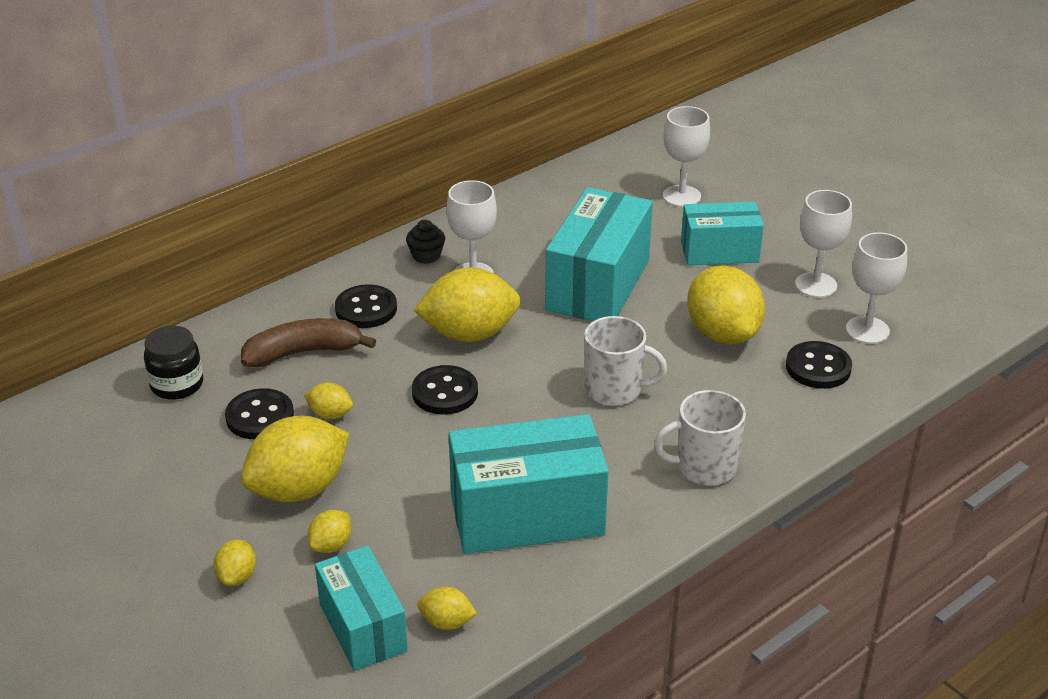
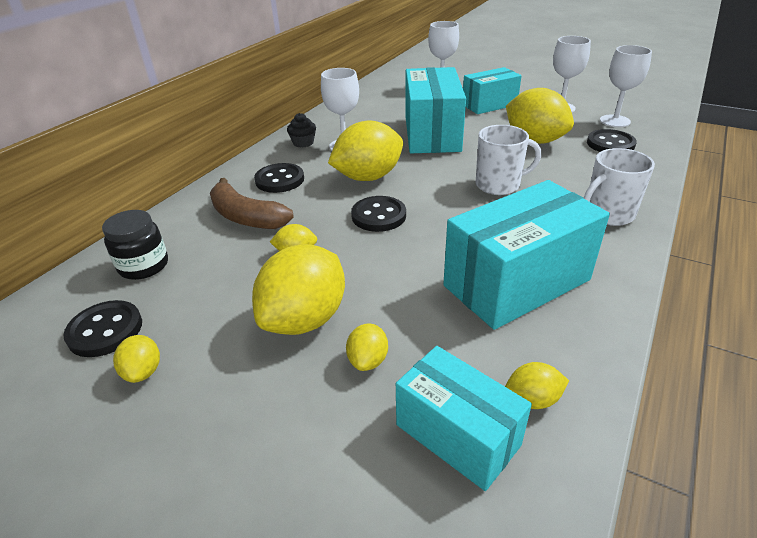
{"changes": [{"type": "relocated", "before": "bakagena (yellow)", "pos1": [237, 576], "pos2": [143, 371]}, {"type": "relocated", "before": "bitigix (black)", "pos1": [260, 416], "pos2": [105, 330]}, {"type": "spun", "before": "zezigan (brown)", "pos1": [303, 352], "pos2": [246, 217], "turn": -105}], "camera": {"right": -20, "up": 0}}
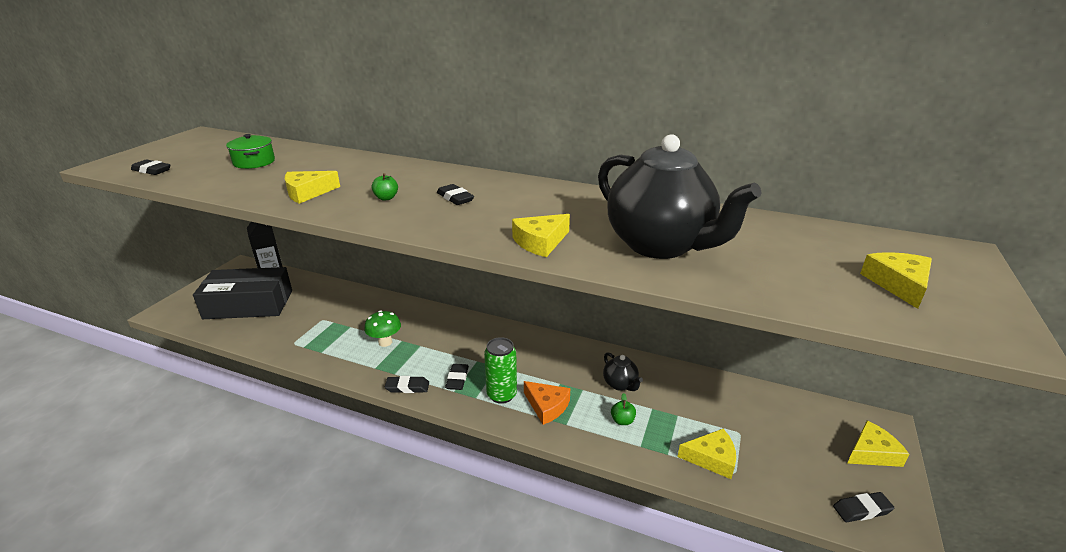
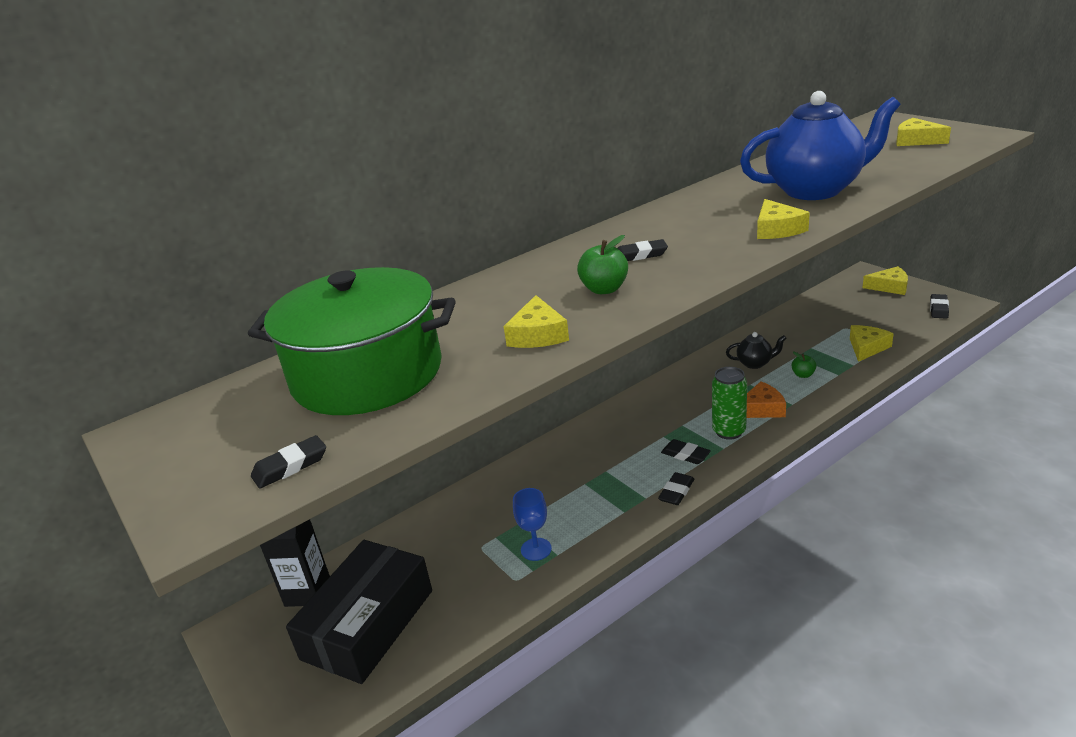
{"changes": [{"type": "size", "before": "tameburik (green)", "pos1": [254, 162], "pos2": [367, 374], "scale": 2.44}, {"type": "missing", "before": "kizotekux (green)", "pos1": [385, 342]}, {"type": "size", "before": "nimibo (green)", "pos1": [386, 198], "pos2": [604, 289], "scale": 1.6}, {"type": "colour", "before": "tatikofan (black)", "after": "tatikofan (blue)", "pos1": [660, 245], "pos2": [815, 190]}, {"type": "spun", "before": "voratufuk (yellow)", "pos1": [872, 453], "pos2": [889, 287], "turn": 90}, {"type": "appeared", "after": "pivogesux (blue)", "pos2": [536, 549]}], "camera": {"right": -55, "up": 0}}
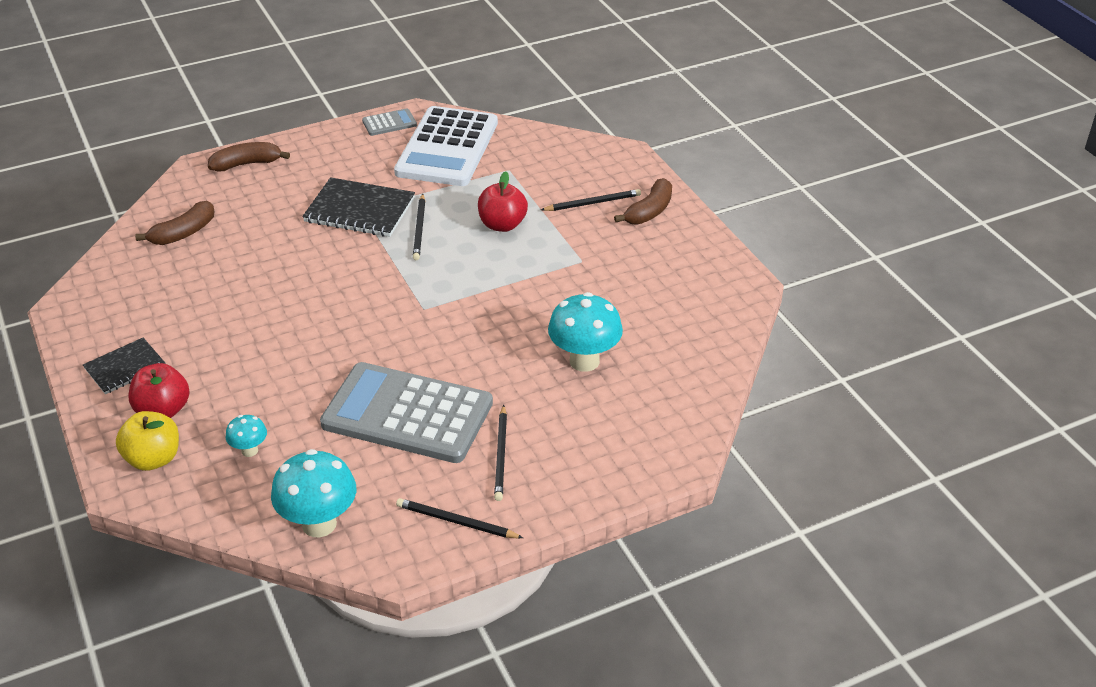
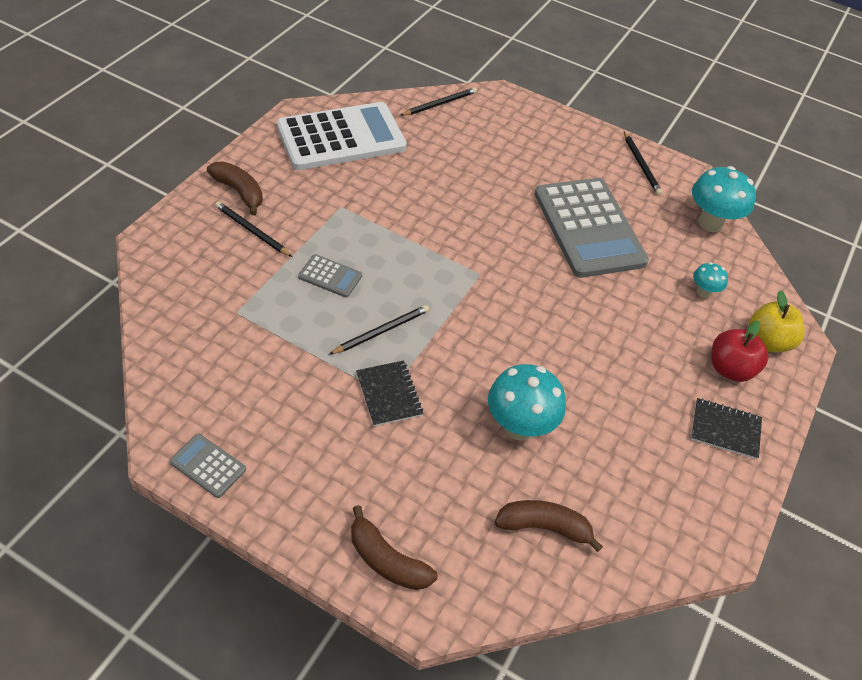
{"changes": [{"type": "size", "before": "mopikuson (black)", "pos1": [359, 210], "pos2": [389, 394], "scale": 0.62}, {"type": "relocated", "before": "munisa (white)", "pos1": [447, 148], "pos2": [341, 137]}, {"type": "exchanged", "before": "nimibo (red)", "after": "munisa (grey)", "pos1": [502, 225], "pos2": [330, 276]}, {"type": "relocated", "before": "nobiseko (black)", "pos1": [501, 455], "pos2": [440, 104]}, {"type": "relocated", "before": "kizotekux (turquoise)", "pos1": [584, 361], "pos2": [519, 426]}, {"type": "spun", "before": "zezigan (brown)", "pos1": [649, 211], "pos2": [239, 192], "turn": 45}], "camera": {"right": -130, "up": 10}}
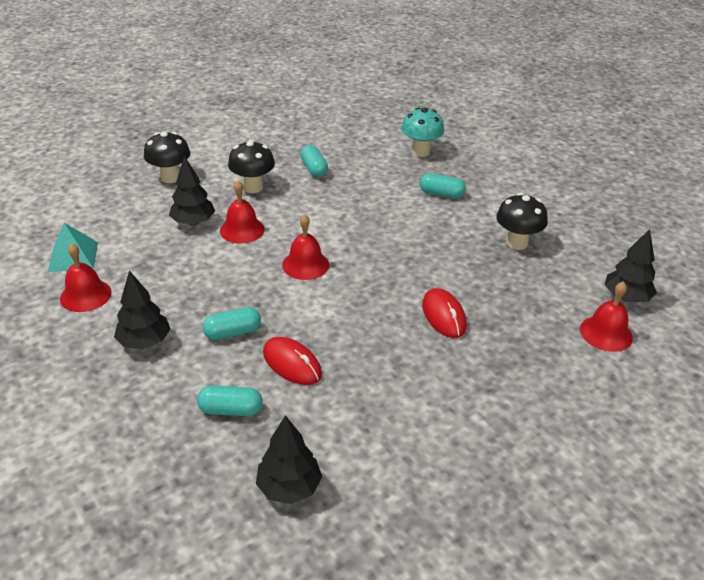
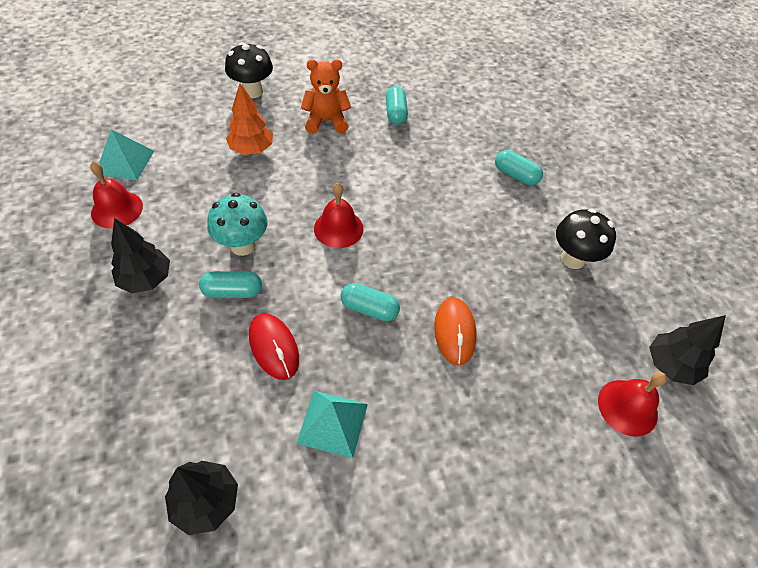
{"changes": [{"type": "colour", "before": "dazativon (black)", "after": "dazativon (orange)", "pos1": [193, 222], "pos2": [251, 149]}, {"type": "relocated", "before": "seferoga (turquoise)", "pos1": [231, 410], "pos2": [369, 309]}, {"type": "missing", "before": "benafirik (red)", "pos1": [242, 230]}, {"type": "exchanged", "before": "kizotekux (black)", "after": "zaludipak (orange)", "pos1": [253, 187], "pos2": [326, 121]}, {"type": "relocated", "before": "kizotekux (turquoise)", "pos1": [420, 152], "pos2": [243, 245]}, {"type": "colour", "before": "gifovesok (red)", "after": "gifovesok (orange)", "pos1": [443, 316], "pos2": [454, 332]}, {"type": "appeared", "after": "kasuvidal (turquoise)", "pos2": [333, 423]}], "camera": {"right": 15, "up": 15}}
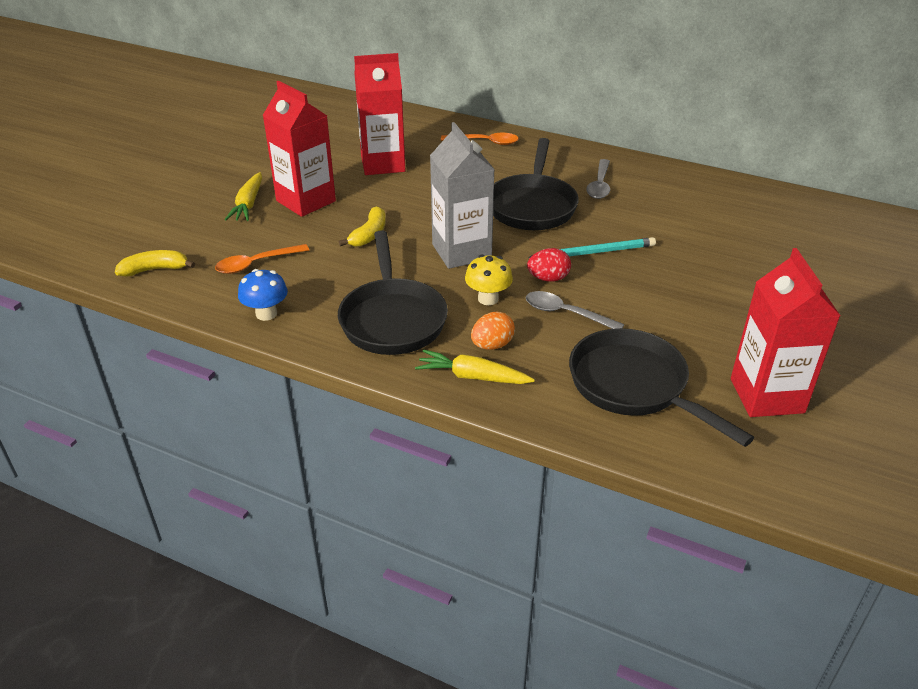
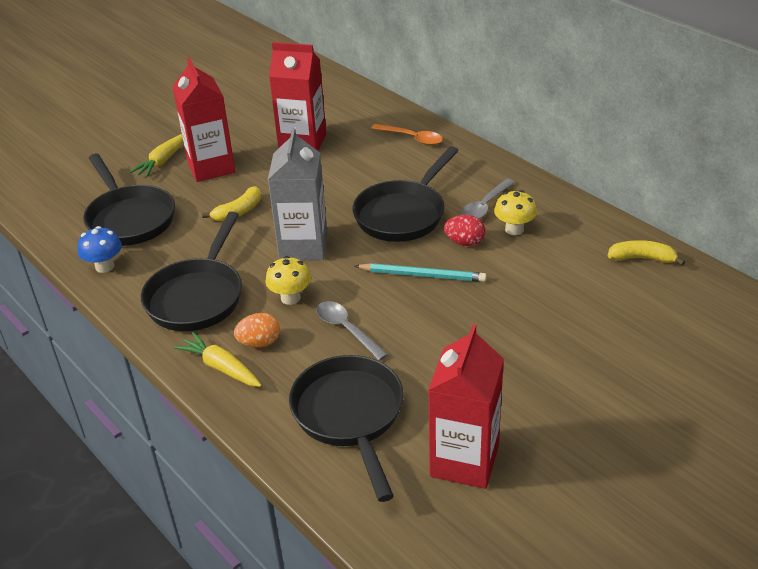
{"changes": [{"type": "relocated", "before": "zezigan (yellow)", "pos1": [155, 269], "pos2": [642, 258]}, {"type": "exchanged", "before": "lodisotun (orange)", "after": "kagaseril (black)", "pos1": [256, 264], "pos2": [129, 219]}, {"type": "relocated", "before": "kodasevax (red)", "pos1": [548, 278], "pos2": [464, 242]}, {"type": "appeared", "after": "kizotekux (yellow)", "pos2": [514, 229]}], "camera": {"right": 25, "up": 0}}
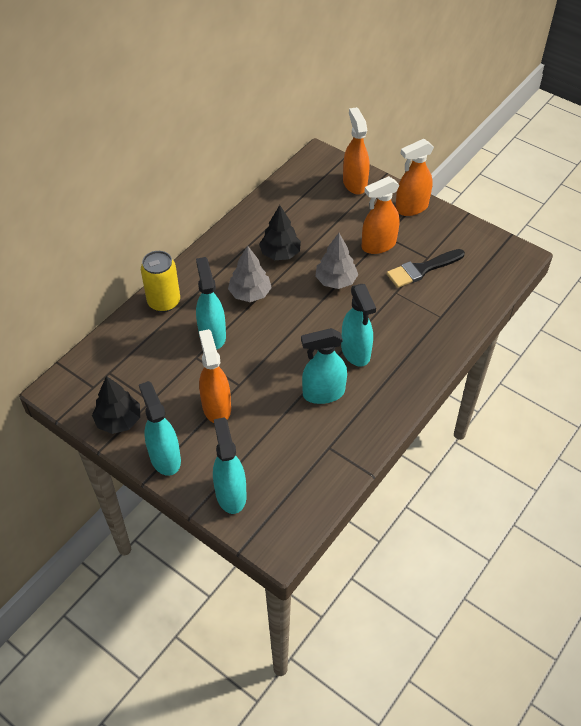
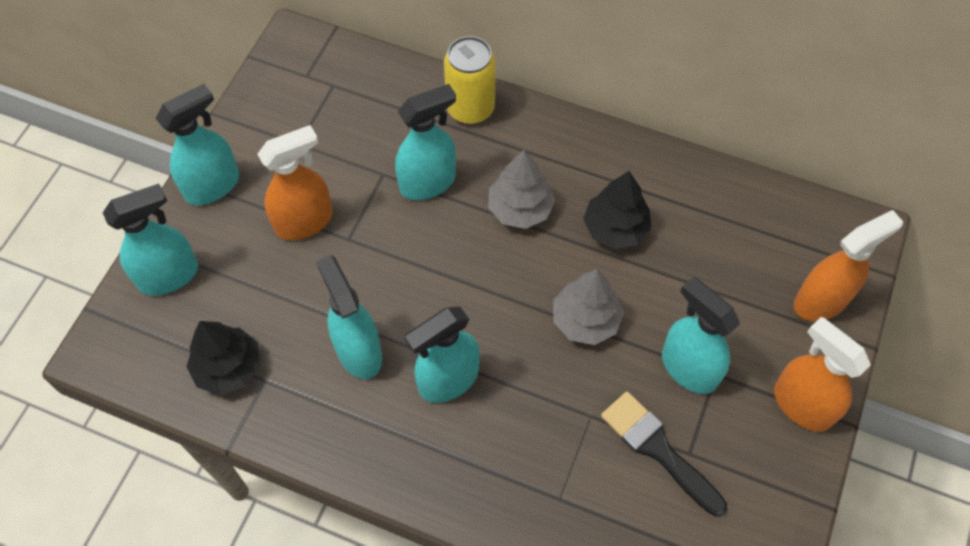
{"changes": [{"type": "relocated", "before": "dazativon (black)", "pos1": [118, 420], "pos2": [228, 367]}, {"type": "colour", "before": "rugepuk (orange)", "after": "rugepuk (turquoise)", "pos1": [378, 245], "pos2": [688, 368]}], "camera": {"right": 75, "up": 10}}
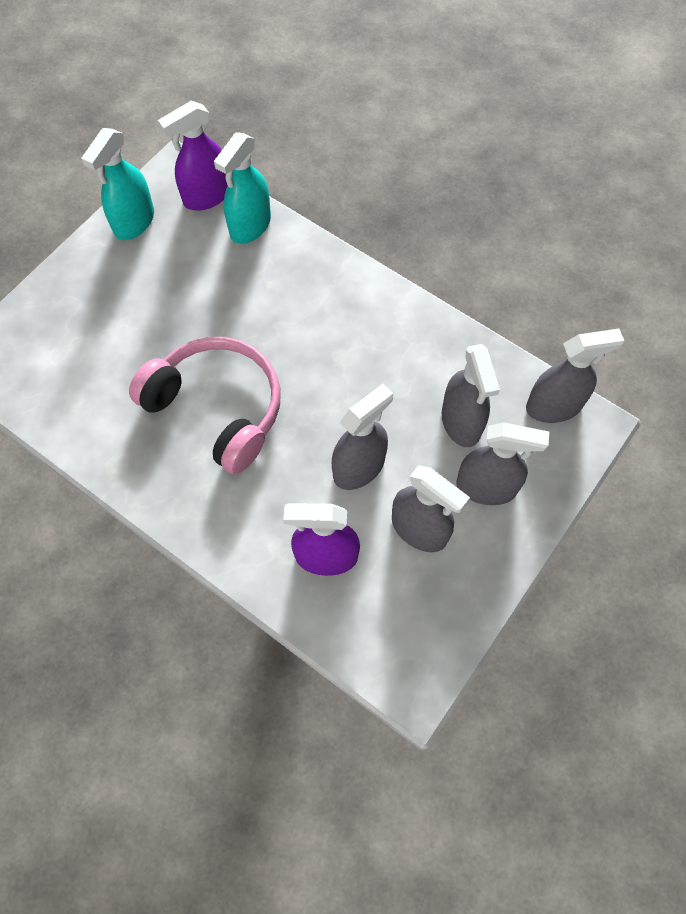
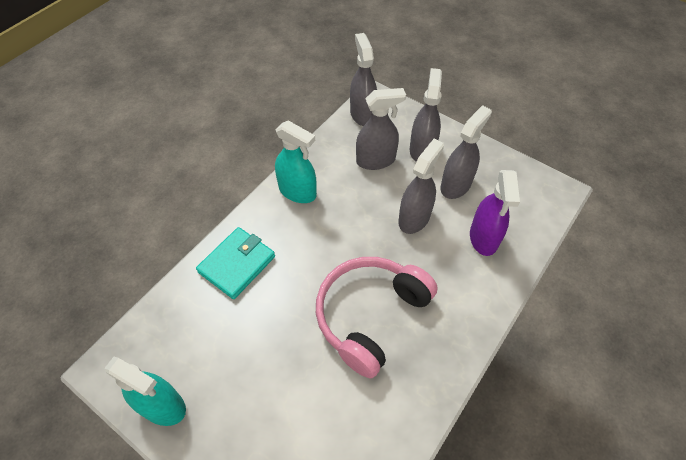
{"changes": [{"type": "missing", "before": "rugepuk (purple)", "pos1": [207, 196]}, {"type": "relocated", "before": "rugepuk (turquoise)", "pos1": [250, 226], "pos2": [297, 192]}, {"type": "spun", "before": "rugepuk (grey)", "pos1": [359, 467], "pos2": [414, 218], "turn": 75}, {"type": "appeared", "after": "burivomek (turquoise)", "pos2": [237, 264]}], "camera": {"right": -90, "up": -10}}
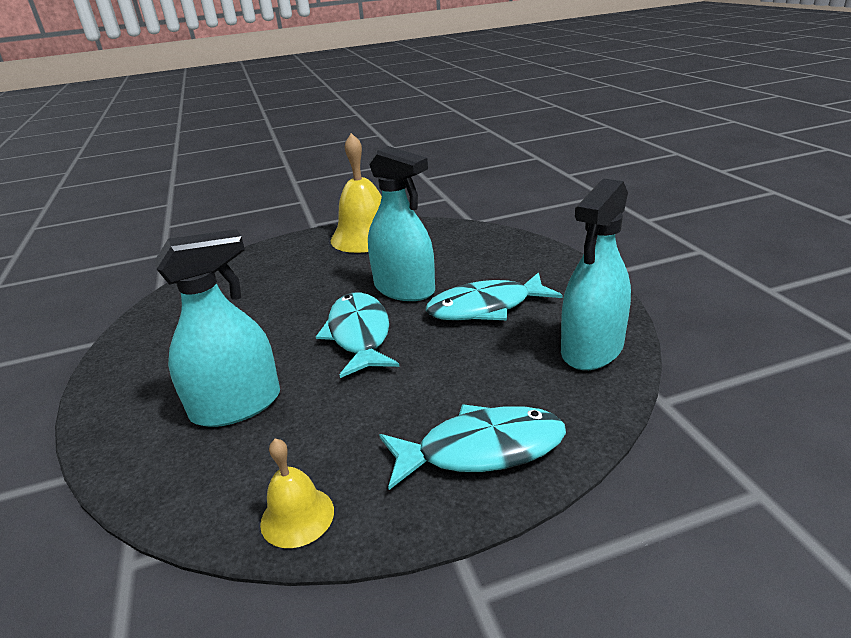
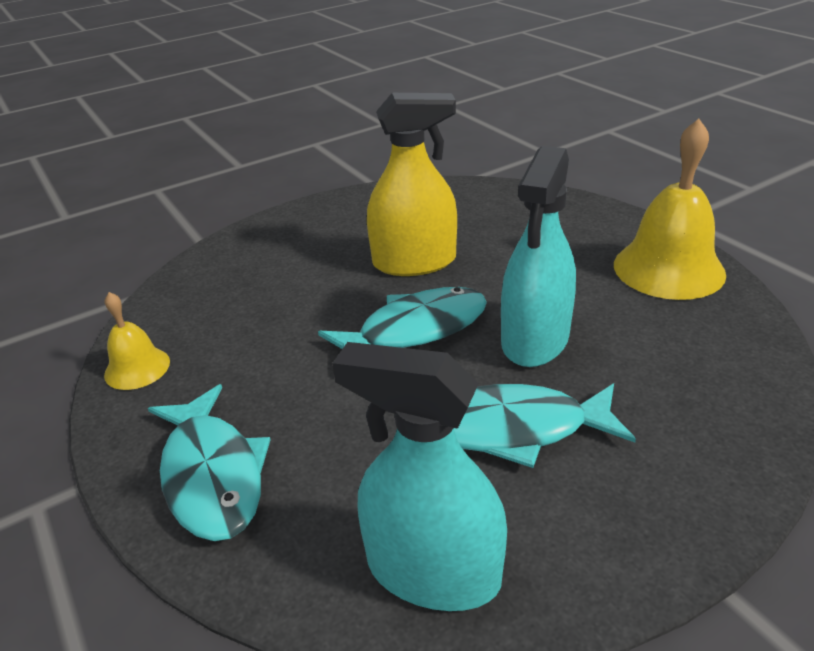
{"changes": [{"type": "missing", "before": "rugepuk (turquoise)", "pos1": [236, 405]}, {"type": "spun", "before": "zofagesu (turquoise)", "pos1": [486, 307], "pos2": [514, 429], "turn": -60}, {"type": "appeared", "after": "rugepuk (yellow)", "pos2": [414, 262]}], "camera": {"right": 75, "up": 5}}
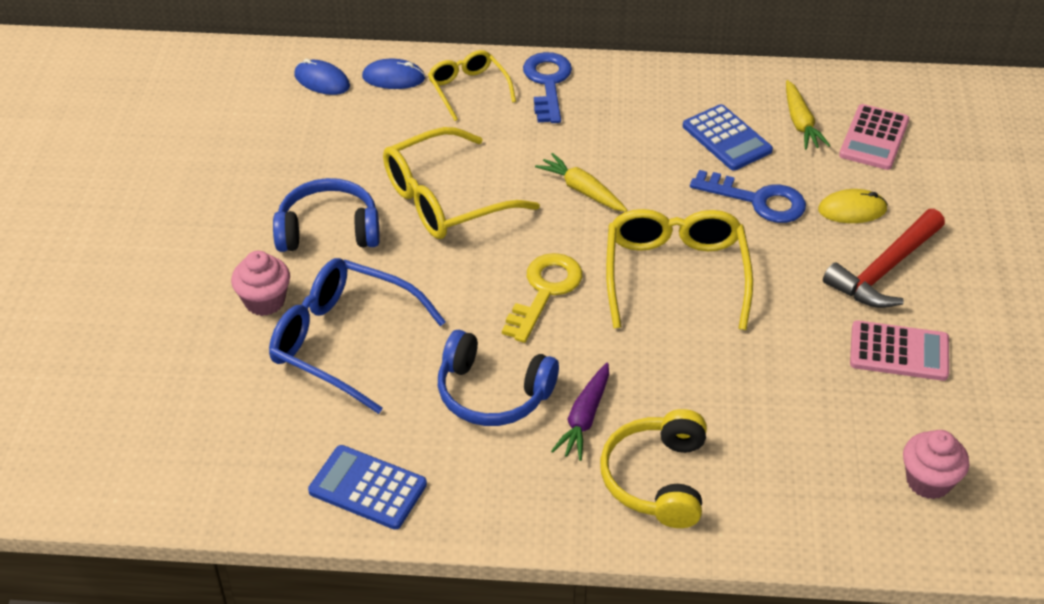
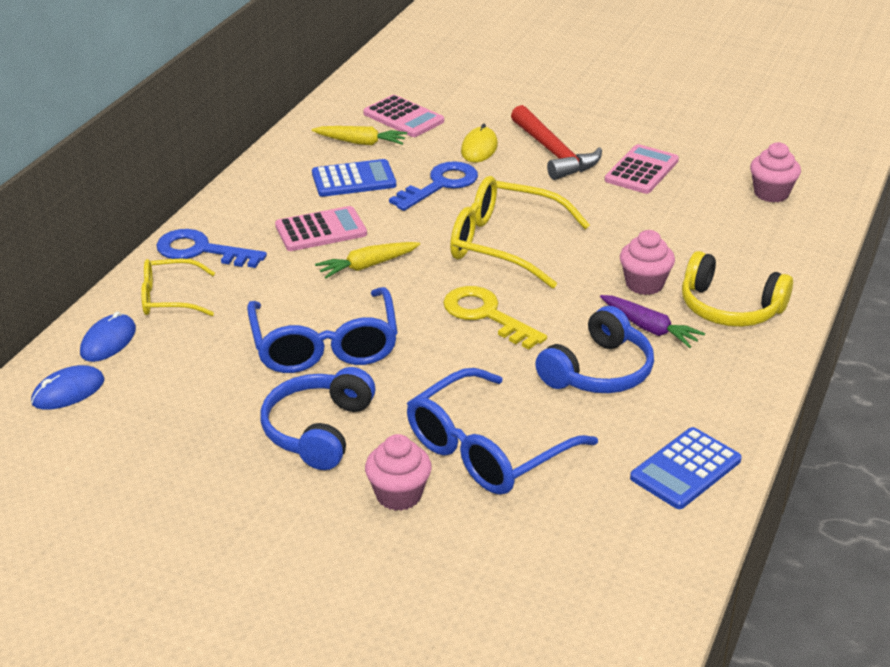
{"changes": [{"type": "colour", "before": "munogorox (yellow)", "after": "munogorox (blue)", "pos1": [445, 199], "pos2": [324, 346]}, {"type": "appeared", "after": "munisa (pink)", "pos2": [321, 230]}, {"type": "appeared", "after": "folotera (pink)", "pos2": [644, 284]}], "camera": {"right": -70, "up": -10}}
